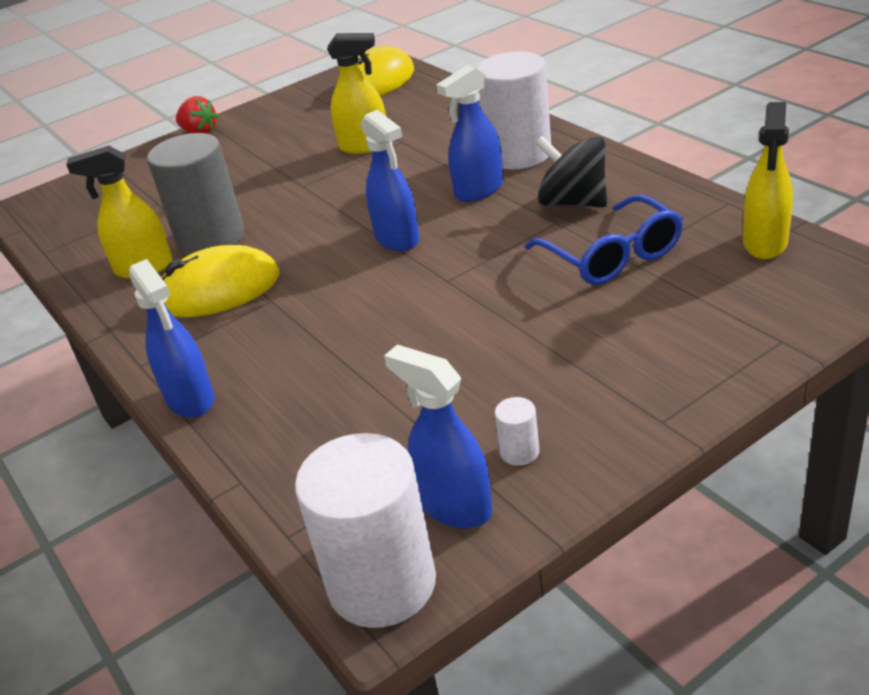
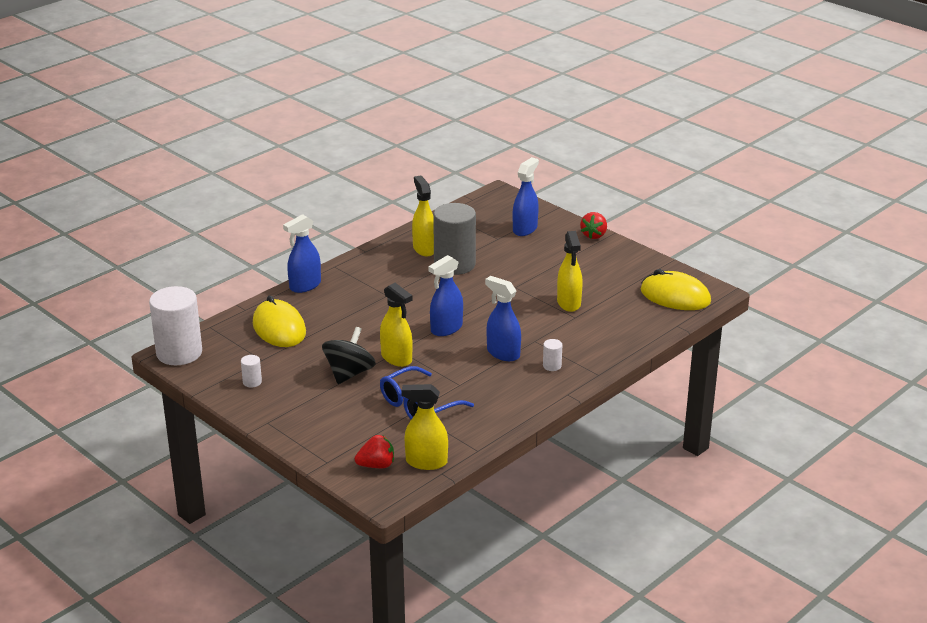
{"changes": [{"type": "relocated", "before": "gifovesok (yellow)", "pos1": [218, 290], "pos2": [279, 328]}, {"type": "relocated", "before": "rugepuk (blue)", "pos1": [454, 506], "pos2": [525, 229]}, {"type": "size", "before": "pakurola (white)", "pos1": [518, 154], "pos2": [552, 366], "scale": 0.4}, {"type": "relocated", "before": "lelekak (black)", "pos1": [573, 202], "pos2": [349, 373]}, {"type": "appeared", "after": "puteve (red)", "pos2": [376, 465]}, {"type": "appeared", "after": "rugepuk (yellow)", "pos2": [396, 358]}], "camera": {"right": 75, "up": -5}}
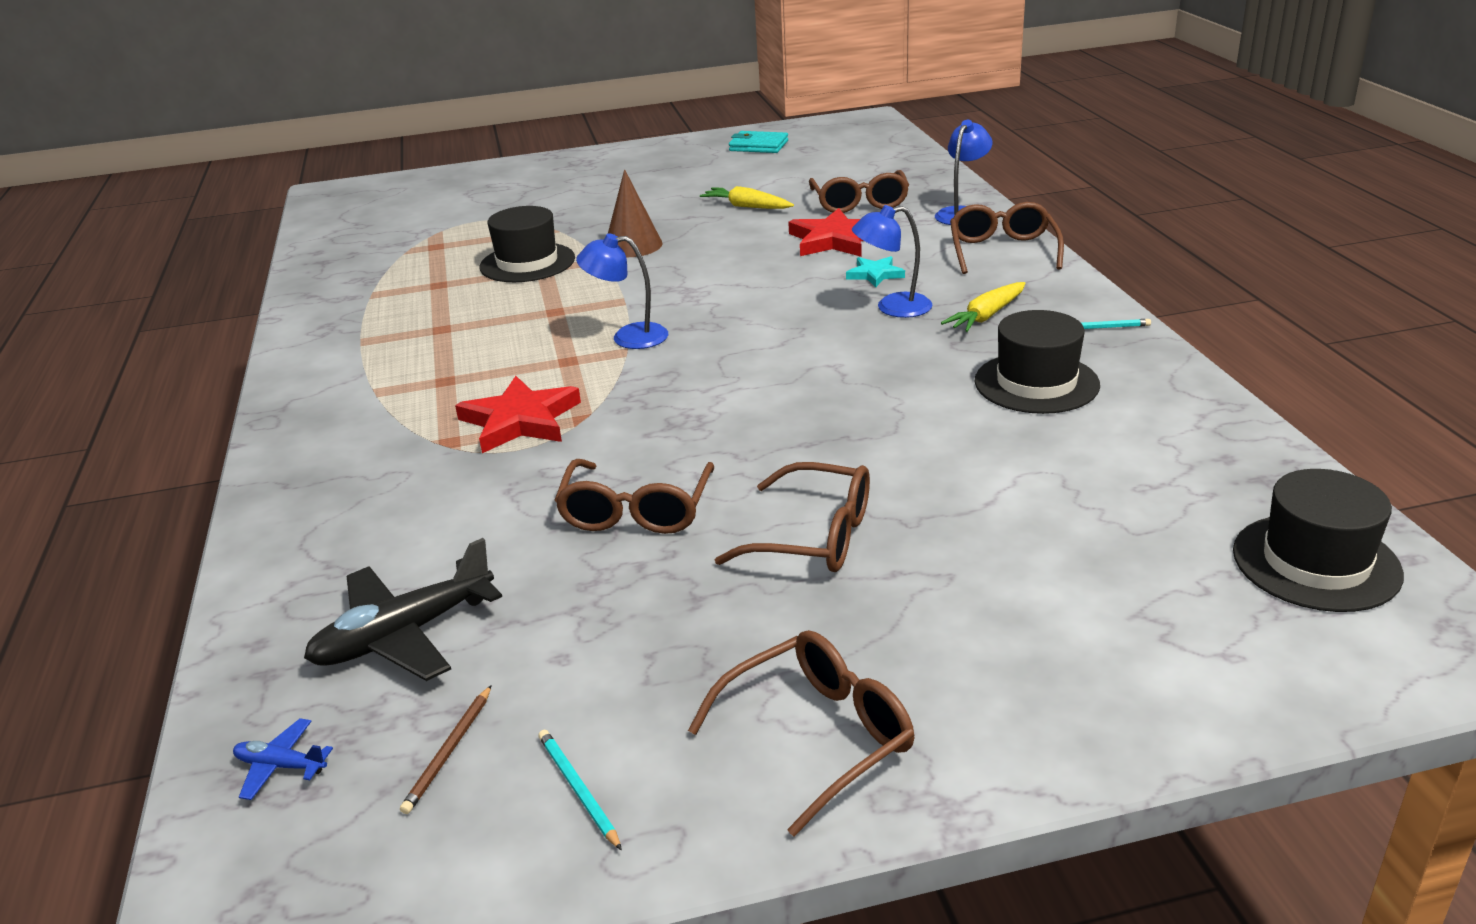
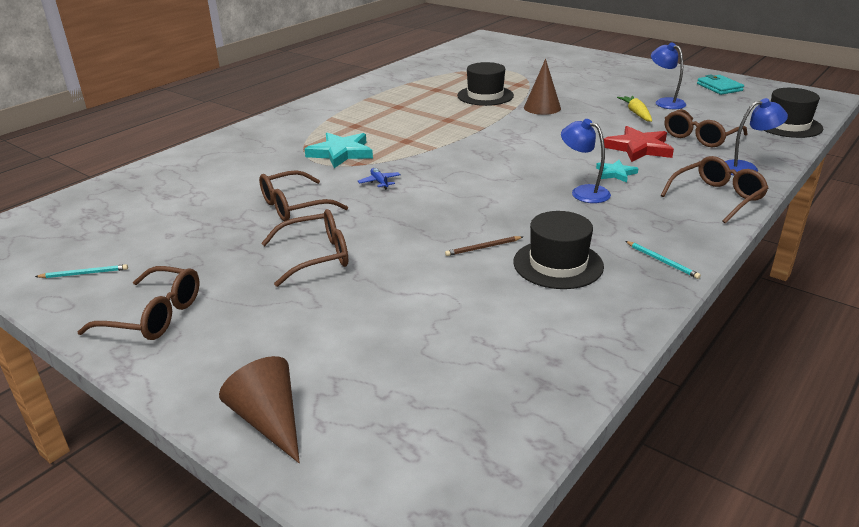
{"changes": [{"type": "relocated", "before": "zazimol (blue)", "pos1": [281, 766], "pos2": [379, 182]}, {"type": "missing", "before": "zazimol (black)", "pos1": [404, 635]}, {"type": "relocated", "before": "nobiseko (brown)", "pos1": [449, 751], "pos2": [483, 248]}, {"type": "colour", "before": "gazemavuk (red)", "after": "gazemavuk (turquoise)", "pos1": [520, 420], "pos2": [341, 153]}, {"type": "spun", "before": "nobiseko (turquoise)", "pos1": [578, 789], "pos2": [84, 273], "turn": 60}, {"type": "relocated", "before": "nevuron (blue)", "pos1": [628, 337], "pos2": [665, 102]}, {"type": "spun", "before": "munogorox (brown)", "pos1": [815, 537], "pos2": [316, 256], "turn": -90}, {"type": "missing", "before": "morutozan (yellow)", "pos1": [986, 316]}, {"type": "relocated", "before": "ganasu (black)", "pos1": [1316, 562], "pos2": [787, 125]}, {"type": "appeared", "after": "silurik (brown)", "pos2": [269, 421]}], "camera": {"right": 50, "up": 0}}
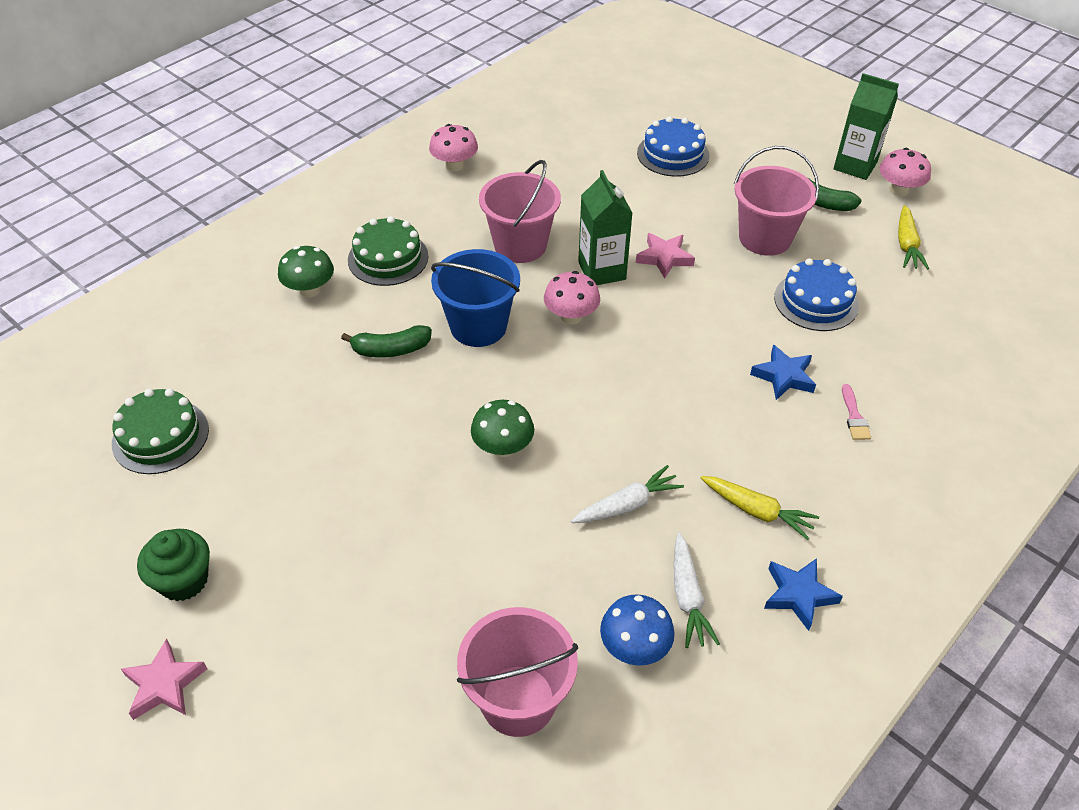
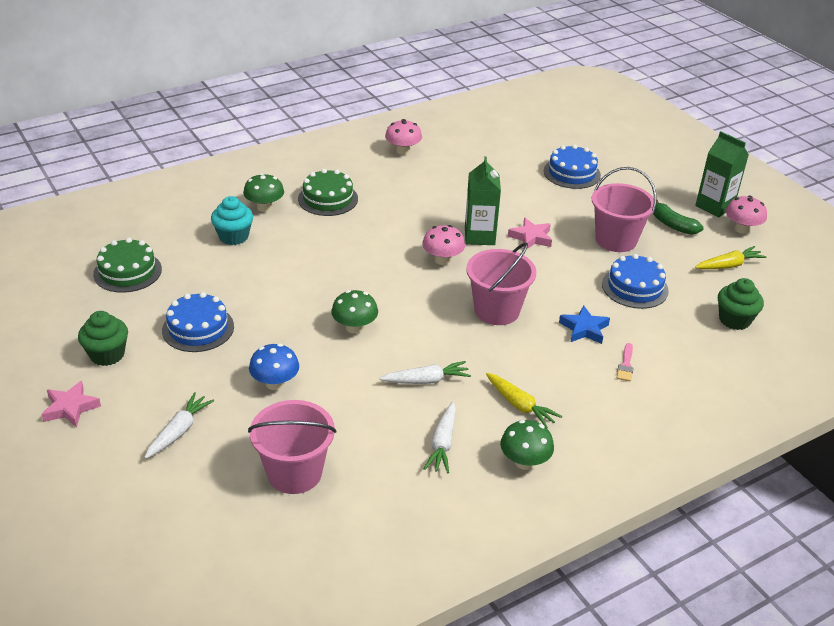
{"changes": [{"type": "missing", "before": "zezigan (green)", "pos1": [391, 349]}, {"type": "missing", "before": "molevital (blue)", "pos1": [478, 326]}, {"type": "relocated", "before": "molevital (pink)", "pos1": [520, 245], "pos2": [497, 310]}, {"type": "relocated", "before": "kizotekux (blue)", "pos1": [634, 647], "pos2": [275, 383]}, {"type": "exchanged", "before": "gazemavuk (blue)", "after": "kizotekux (green)", "pos1": [798, 595], "pos2": [524, 462]}, {"type": "spun", "before": "morutozan (yellow)", "pos1": [906, 244], "pos2": [728, 265], "turn": -135}, {"type": "appeared", "after": "morutozan (white)", "pos2": [178, 431]}, {"type": "appeared", "after": "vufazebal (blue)", "pos2": [198, 328]}, {"type": "appeared", "after": "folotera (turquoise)", "pos2": [233, 237]}, {"type": "appeared", "after": "folotera (green)", "pos2": [734, 320]}], "camera": {"right": 15, "up": -10}}
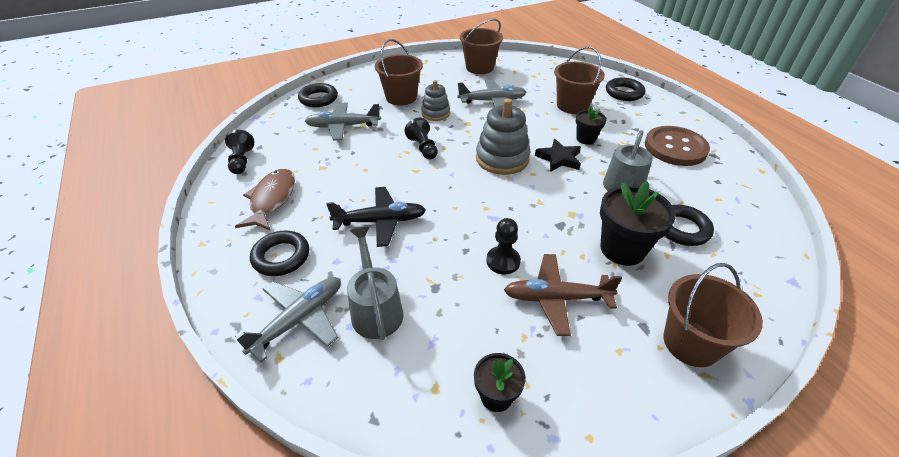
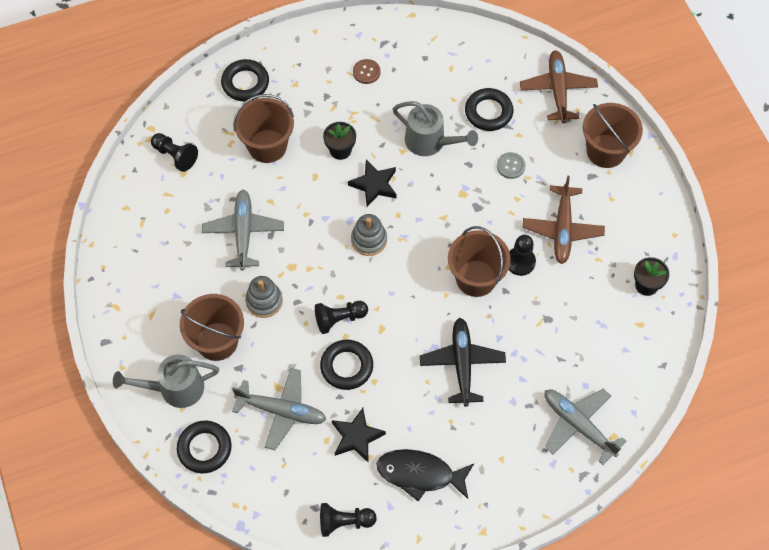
{"changes": [{"type": "colour", "before": "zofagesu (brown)", "after": "zofagesu (black)", "pos1": [272, 199], "pos2": [420, 474]}, {"type": "relocated", "before": "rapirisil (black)", "pos1": [281, 257], "pos2": [346, 366]}, {"type": "spun", "before": "zazimol (grey)", "pos1": [343, 126], "pos2": [281, 411], "turn": -75}, {"type": "relocated", "before": "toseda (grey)", "pos1": [375, 308], "pos2": [174, 388]}, {"type": "relocated", "before": "molevital (brown)", "pos1": [479, 67], "pos2": [476, 278]}, {"type": "size", "before": "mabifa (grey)", "pos1": [502, 159], "pos2": [369, 240], "scale": 0.61}, {"type": "exchanged", "before": "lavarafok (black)", "after": "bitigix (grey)", "pos1": [622, 249], "pos2": [510, 166]}, {"type": "size", "before": "bitigix (brown)", "pos1": [675, 148], "pos2": [366, 72], "scale": 0.43}, {"type": "appeared", "after": "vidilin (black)", "pos2": [175, 156]}, {"type": "appeared", "after": "gazemavuk (black)", "pos2": [356, 437]}, {"type": "appeared", "after": "zazimol (brown)", "pos2": [558, 90]}], "camera": {"right": -85, "up": 20}}
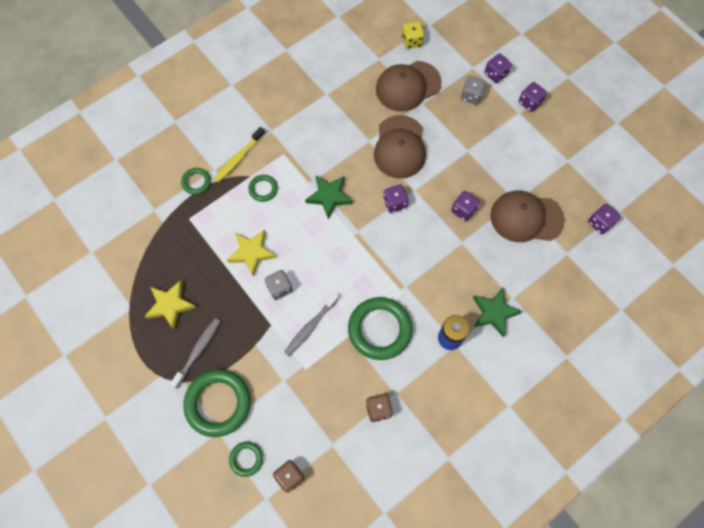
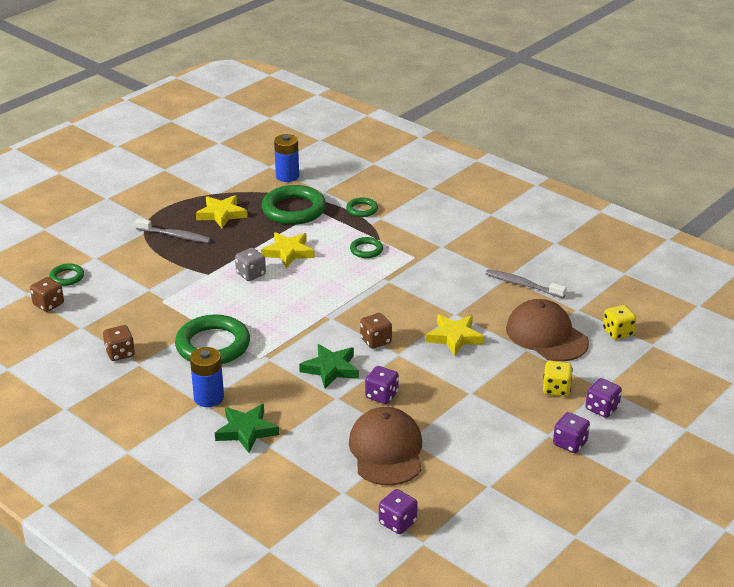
{"changes": [{"type": "relocated", "before": "rapirisil (green)", "pos1": [218, 403], "pos2": [294, 209]}, {"type": "missing", "before": "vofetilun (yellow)", "pos1": [239, 158]}, {"type": "relocated", "before": "vofetilun (grey)", "pos1": [310, 327], "pos2": [523, 285]}, {"type": "relocated", "before": "gazemavuk (green)", "pos1": [329, 196], "pos2": [330, 369]}, {"type": "exchanged", "before": "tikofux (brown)", "after": "gazemavuk (yellow)", "pos1": [399, 147], "pos2": [454, 337]}, {"type": "colour", "before": "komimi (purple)", "after": "komimi (brown)", "pos1": [395, 203], "pos2": [375, 341]}, {"type": "colour", "before": "komimi (grey)", "after": "komimi (yellow)", "pos1": [471, 96], "pos2": [556, 389]}, {"type": "appeared", "after": "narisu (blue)", "pos2": [287, 176]}], "camera": {"right": 80, "up": -35}}
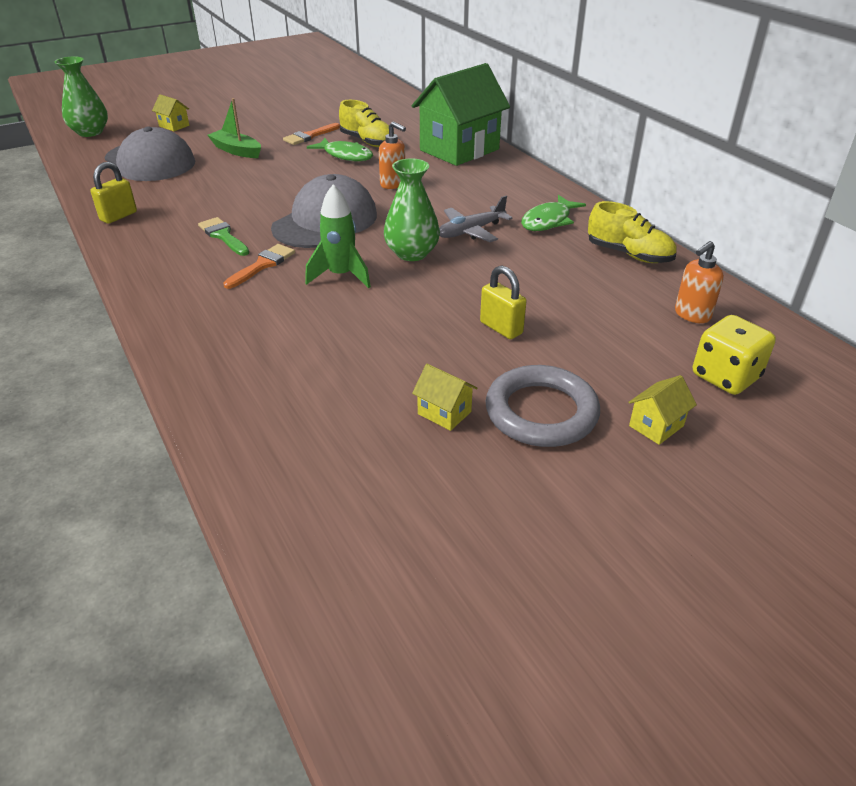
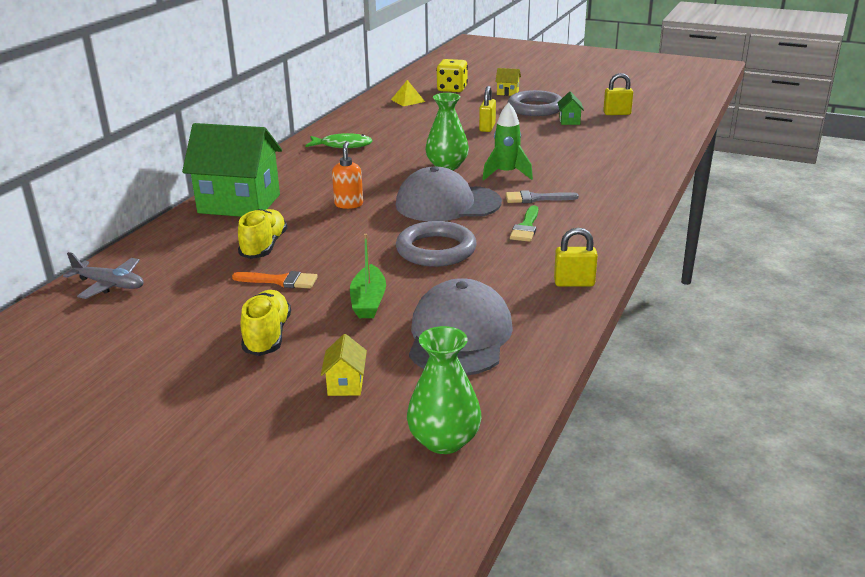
{"changes": [{"type": "colour", "before": "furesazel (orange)", "after": "furesazel (grey)", "pos1": [262, 265], "pos2": [536, 198]}, {"type": "missing", "before": "zofagesu (green)", "pos1": [345, 155]}, {"type": "colour", "before": "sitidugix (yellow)", "after": "sitidugix (green)", "pos1": [444, 413], "pos2": [569, 121]}, {"type": "relocated", "before": "zazimol (grey)", "pos1": [470, 231], "pos2": [110, 285]}, {"type": "relocated", "before": "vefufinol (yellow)", "pos1": [629, 254], "pos2": [267, 336]}, {"type": "exchanged", "before": "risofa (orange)", "after": "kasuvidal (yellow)", "pos1": [692, 315], "pos2": [408, 100]}, {"type": "appeared", "after": "rapirisil (grey)", "pos2": [436, 250]}, {"type": "appeared", "after": "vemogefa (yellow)", "pos2": [617, 113]}], "camera": {"right": -125, "up": -10}}
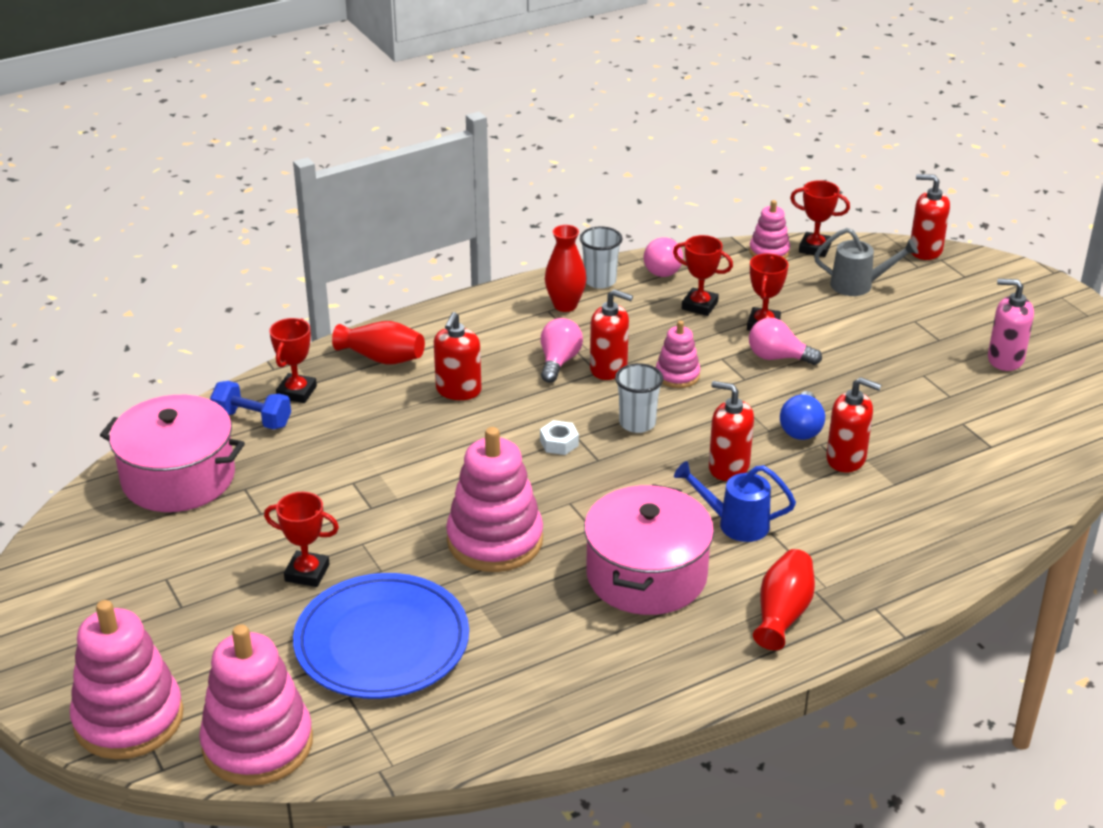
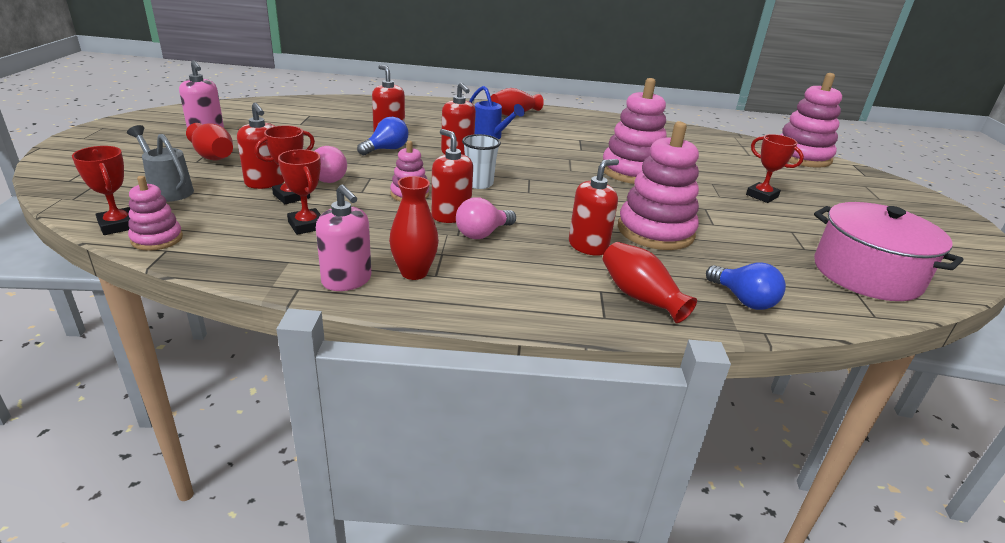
{"changes": [{"type": "relocated", "before": "mabifa (pink)", "pos1": [129, 719], "pos2": [655, 231]}, {"type": "missing", "before": "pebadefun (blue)", "pos1": [252, 419]}, {"type": "exchanged", "before": "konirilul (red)", "after": "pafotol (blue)", "pos1": [296, 392], "pos2": [743, 300]}, {"type": "missing", "before": "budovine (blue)", "pos1": [382, 642]}, {"type": "missing", "before": "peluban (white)", "pos1": [559, 443]}, {"type": "exchanged", "before": "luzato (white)", "after": "risofa (pink)", "pos1": [600, 281], "pos2": [347, 280]}, {"type": "missing", "before": "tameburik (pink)", "pos1": [646, 575]}, {"type": "missing", "before": "pafotol (pink)", "pos1": [663, 269]}, {"type": "relocated", "before": "risofa (red)", "pos1": [925, 250], "pos2": [265, 183]}, {"type": "appeared", "after": "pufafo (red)", "pos2": [213, 156]}], "camera": {"right": -150, "up": -5}}
